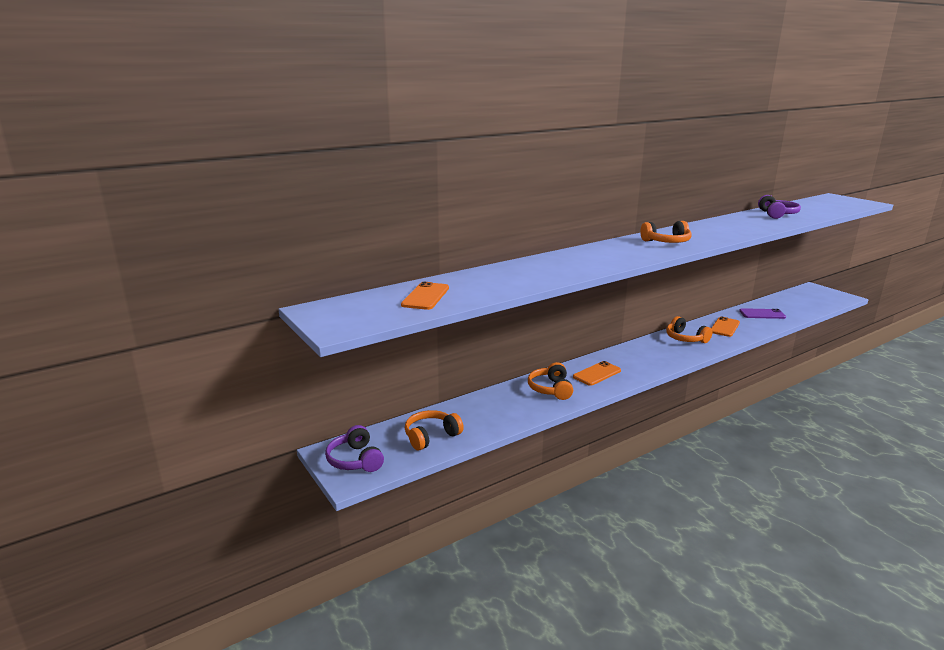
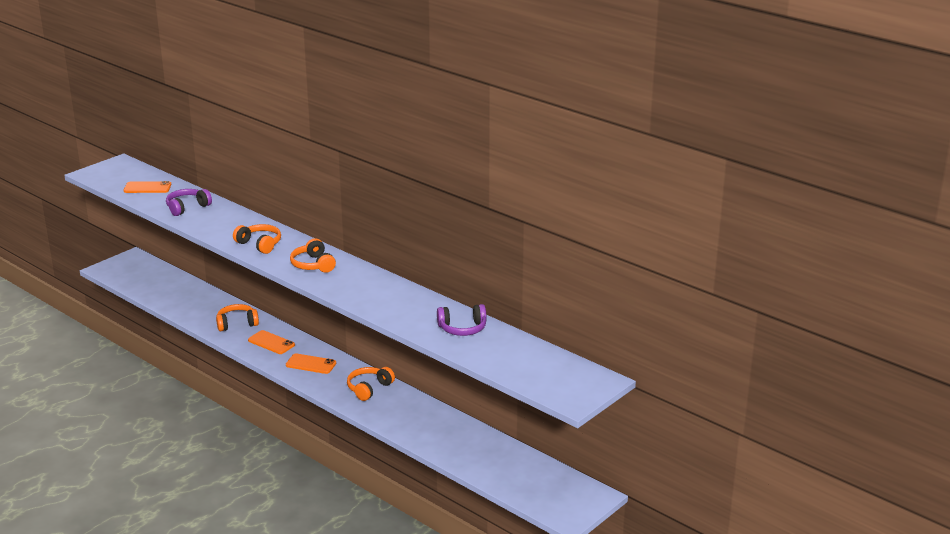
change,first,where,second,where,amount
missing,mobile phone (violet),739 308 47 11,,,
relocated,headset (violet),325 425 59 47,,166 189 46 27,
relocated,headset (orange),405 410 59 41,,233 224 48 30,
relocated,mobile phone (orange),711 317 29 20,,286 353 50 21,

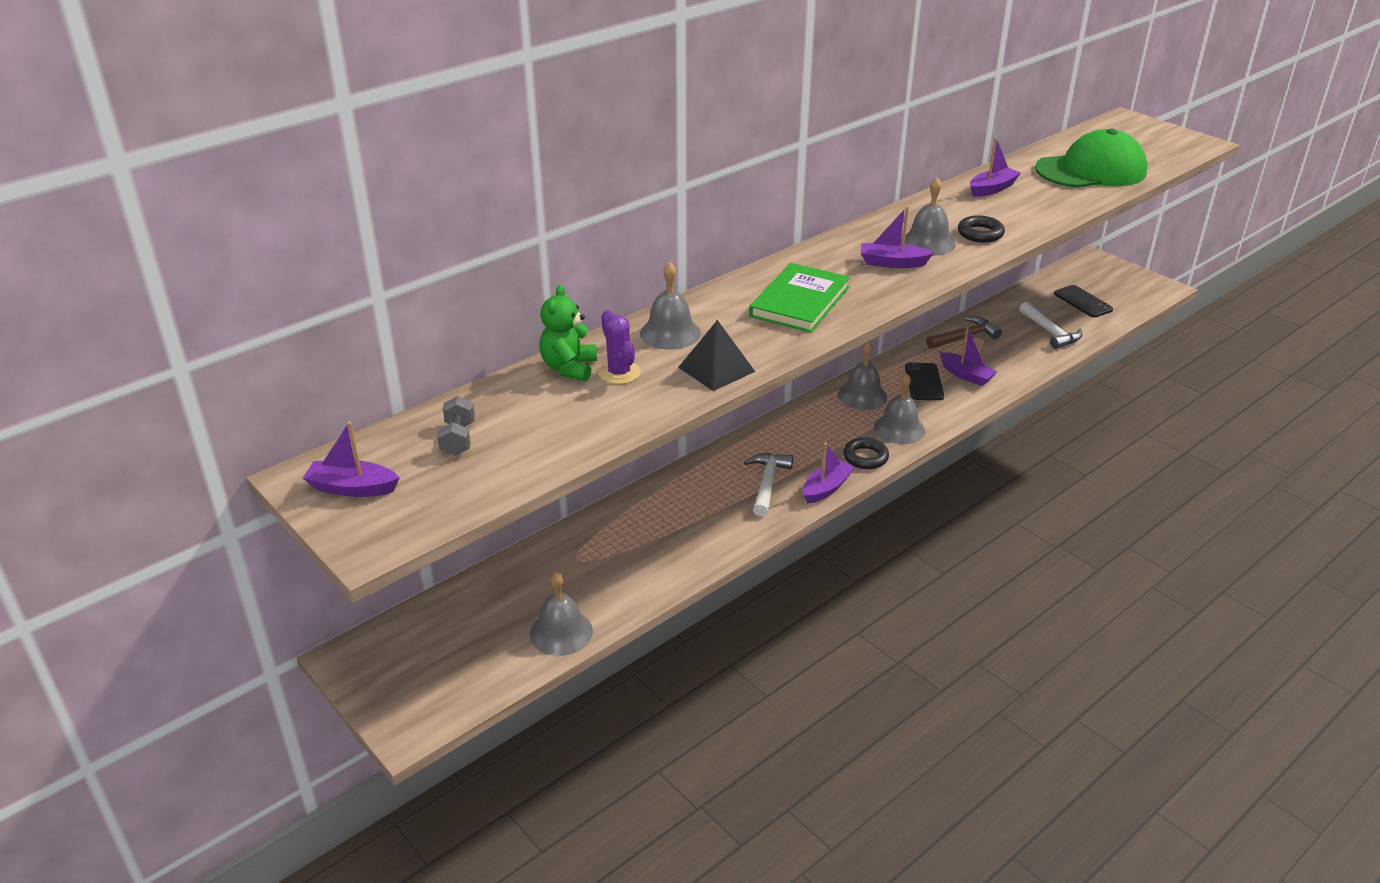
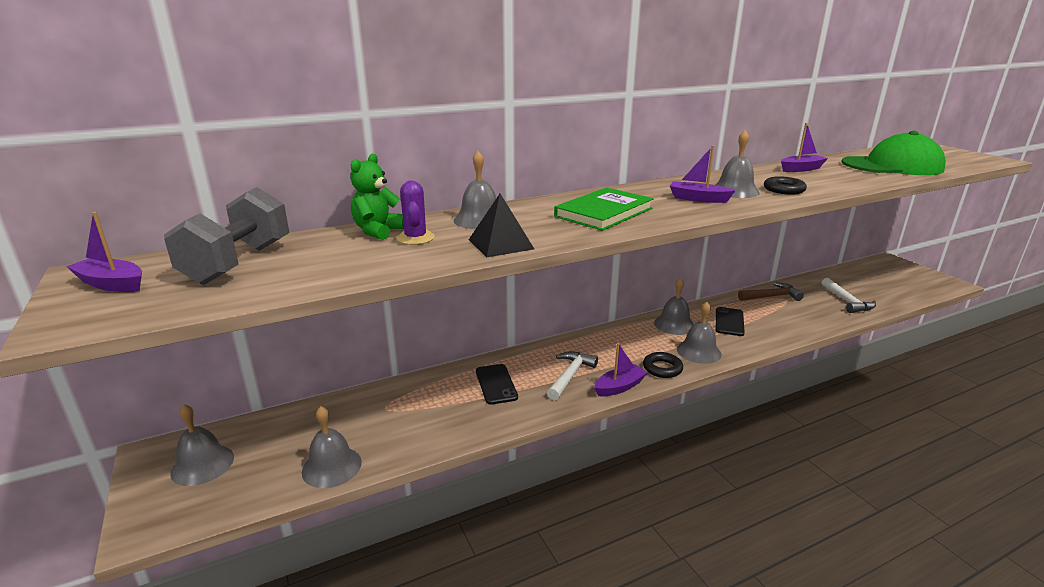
change,first,where,second,where,amount
missing,sailboat (violet),940 326 57 60,,,
appeared,,,school bell (grey),170 404 64 82,
relocated,mobile phone (jet-black),1054 285 59 33,,476 364 42 41,
size,dumbbell (grey),437 396 38 60,,164 187 126 98,x2.05

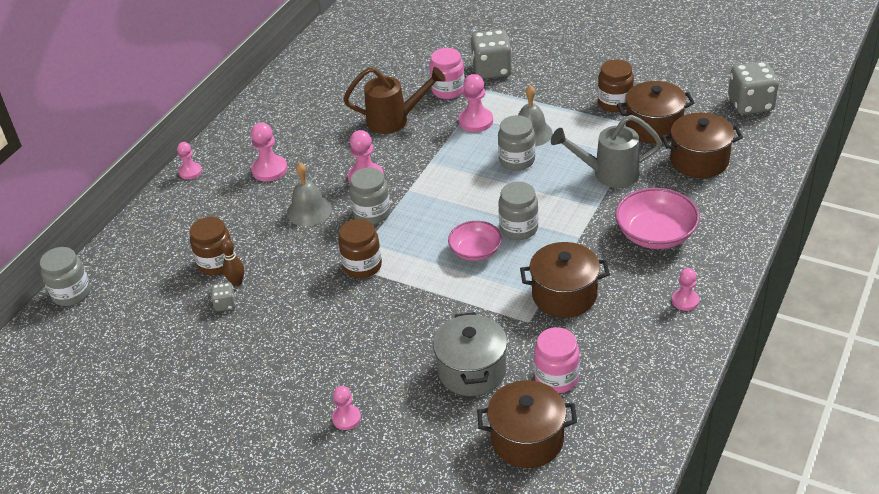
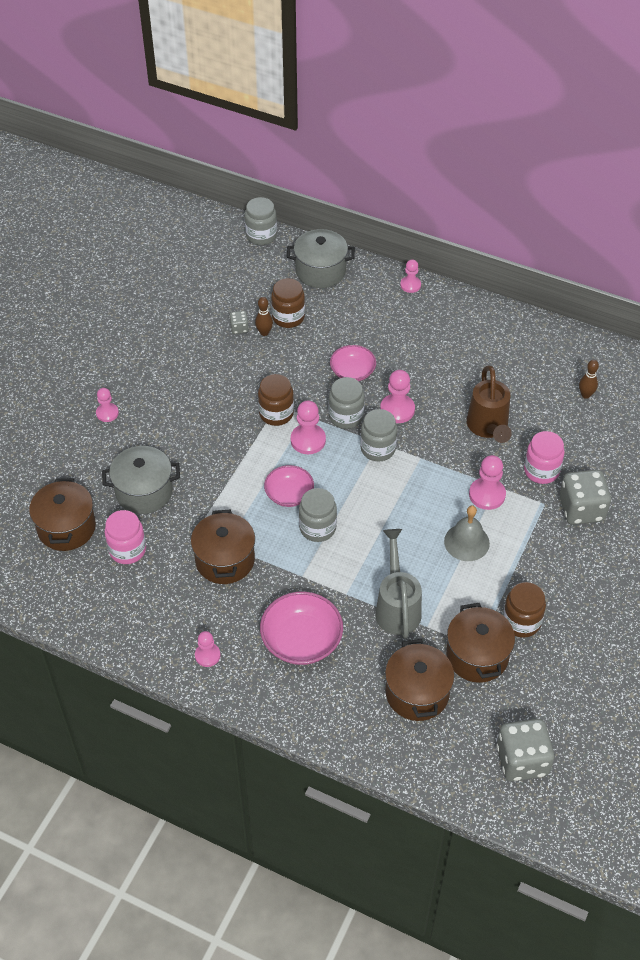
change,first,where,second,where,amount
appeared,,,stockpot (grey),287 229 68 59,
appeared,,,skittle (dark brown),579 360 20 39,
relocated,chess pawn (rosy),251 123 36 59,,291 400 35 54,
relocated,jam jar (grey),498 115 37 56,,360 409 37 52,
exchanged,school bell (grey),287 163 45 63,deep dish (rosy),330 345 46 36,

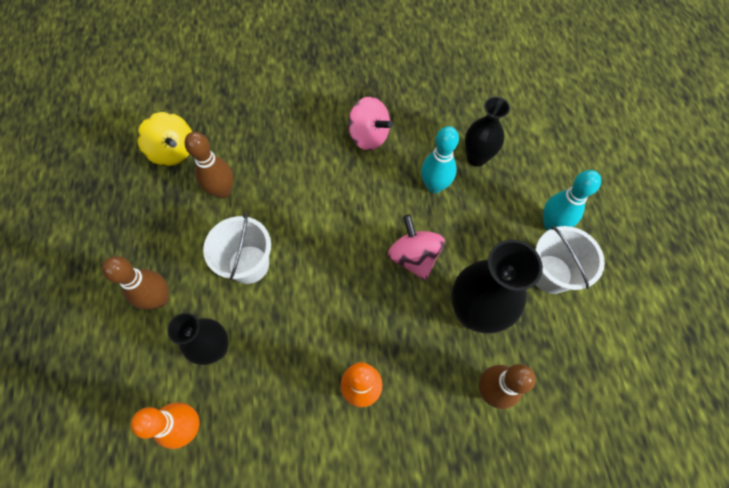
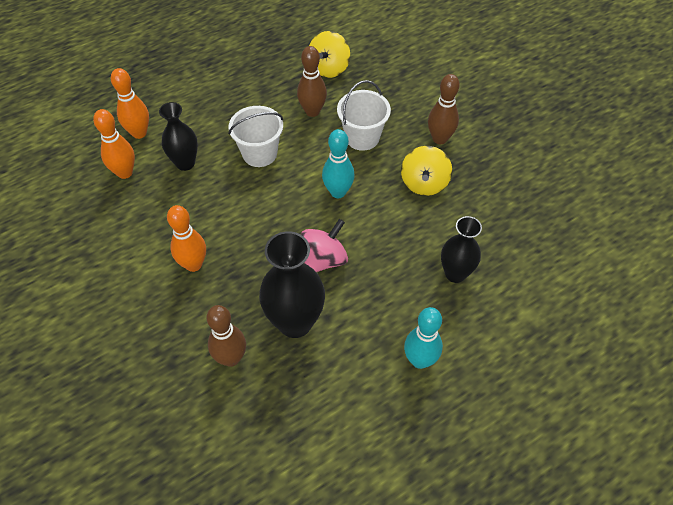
change,first,where,second,where,amount
appeared,,,skittle (orange),111 68 38 71,
relocated,skittle (dark brown),102 256 67 54,,428 74 32 70,
relocated,skittle (teal),421 126 38 67,,322 129 33 69,
relocated,sand bucket (snow-white),535 226 70 68,,337 80 54 71,
colour,whirligig (rosy),348 96 45 55,whirligig (golden),401 146 51 50,

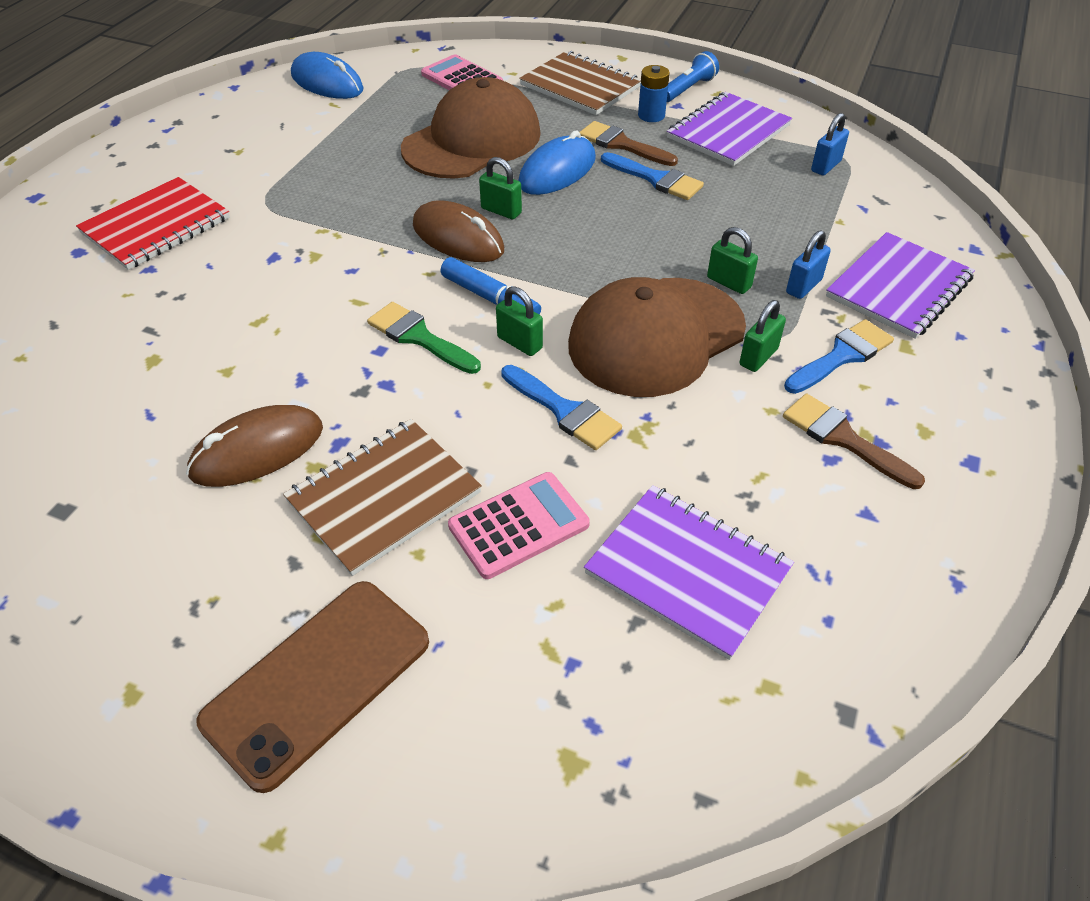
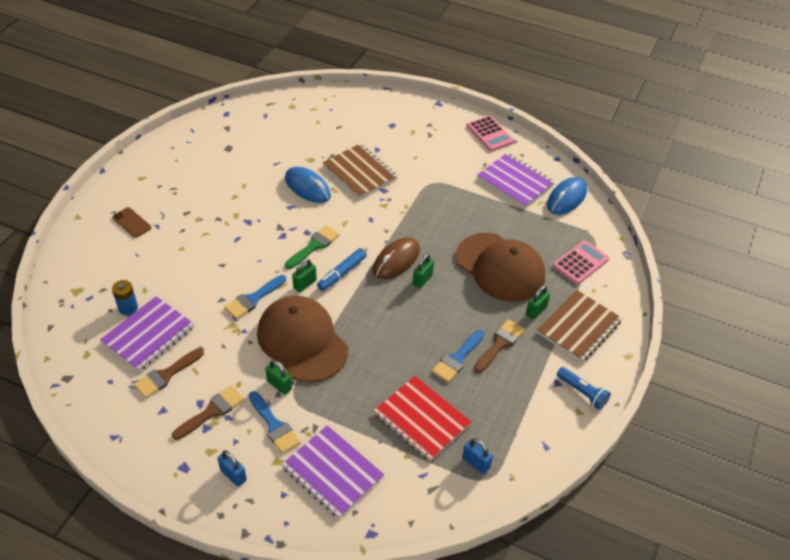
change,first,where,second,where,amount
missing,PC mouse (dark brown),186 405 137 82,,,
appeared,,,brush (dark brown),133 348 71 51,
relocated,exercise book (red),76 177 154 93,,374 376 97 85,
relocated,exercise book (dark brown),283 419 199 157,,322 144 75 55,
relocated,calculator (rosy),448 472 142 107,,467 116 47 35,
relocated,PC mouse (blue),518 131 78 64,,285 167 46 36,
relocated,AA battery (blue),638 65 32 57,,112 280 26 35,
relocated,exercise book (violet),667 92 125 74,,477 153 78 55,
relocated,lock (leaf-green),707 227 51 67,,526 285 24 34,
relocated,lock (blue),786 230 45 69,,218 450 29 37,
size,mobile phone (dark brown),197 581 232 212,,112 207 39 31,x0.51

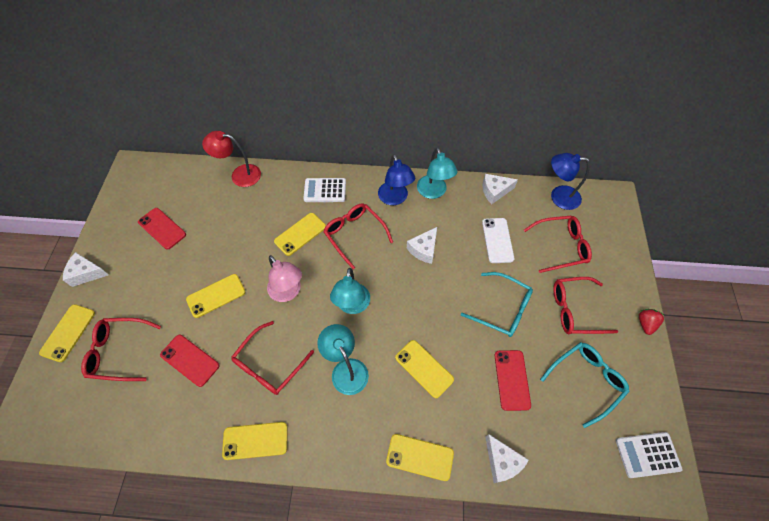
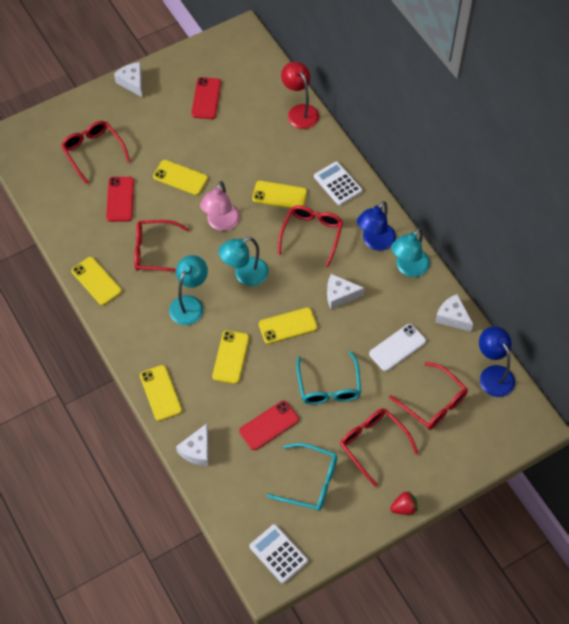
change,first,where,second,where,amount
relocated,mobile phone (golden),39 304 56 58,,259 307 59 37,

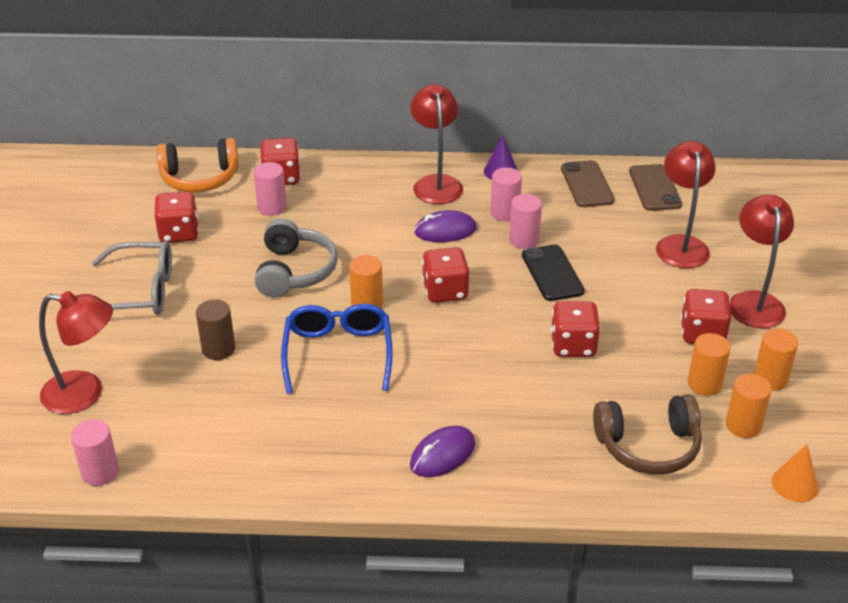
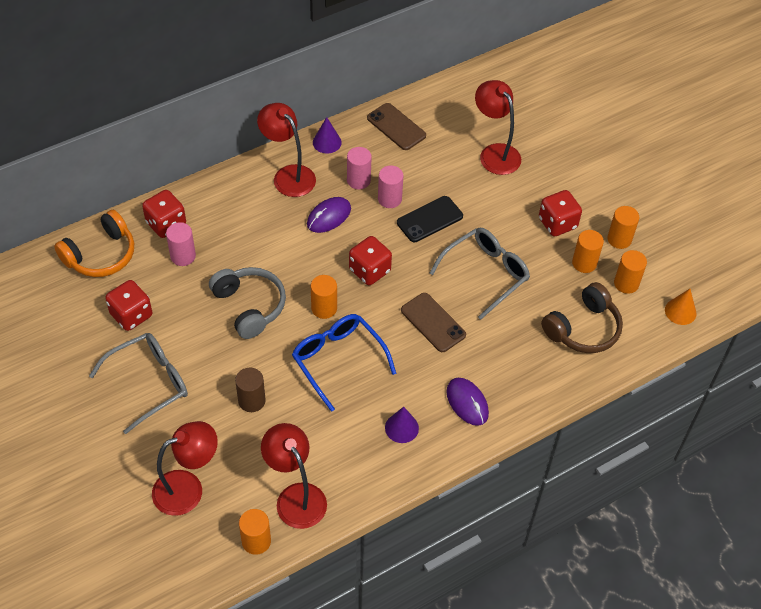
change,first,where,second,where,amount
appeared,,,cone shape (violet),385 407 34 36,
relocated,mobile phone (dark brown),629 164 53 47,,401 293 65 59,
relocated,reading lamp (red),730 194 64 134,,261 423 66 106,
exchanged,die (red),551 301 50 56,spectacles (grey),430 228 100 92,
colour,cylinder (rosy),71 419 48 67,cylinder (orange),239 509 32 46,
spun,PC mouse (violet),410 426 65 51,,446 378 43 48,45 degrees counterclockwise
spun,mobile phone (jet-black),522 245 62 56,,397 196 66 46,75 degrees counterclockwise

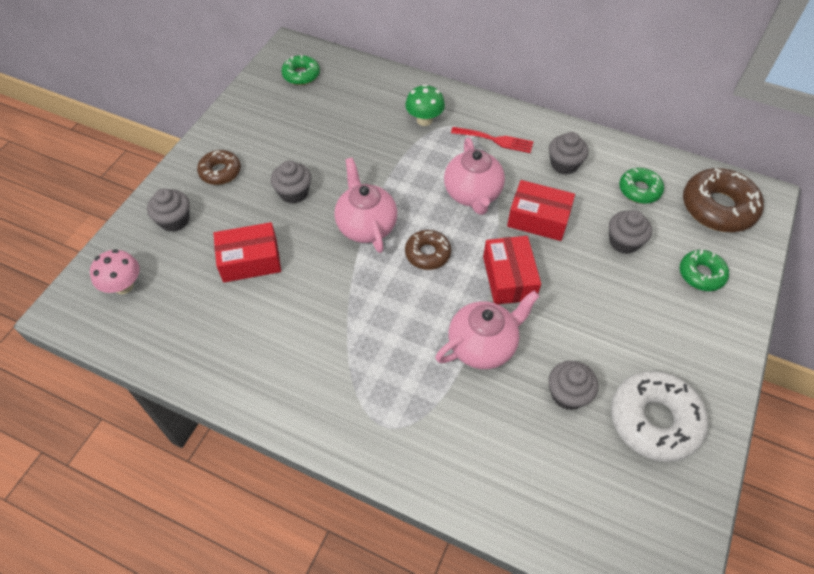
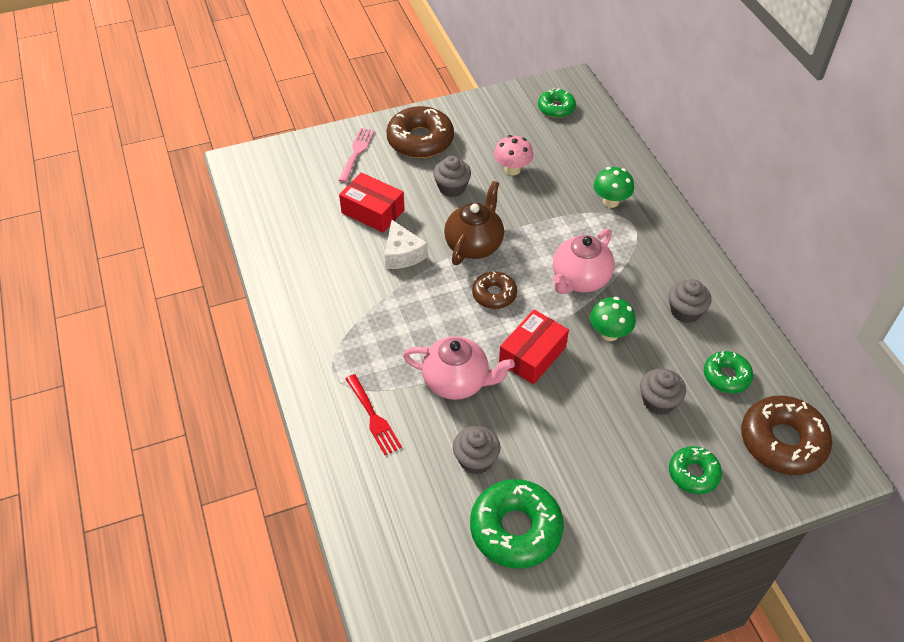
change,first,where,second,where,amount
appeared,,,cheese (snow-white),385 220 43 49,
relocated,fungus (rosy),90 249 50 45,,494 135 39 41,
relocated,fork (red),451 127 83 26,,346 374 56 81,
exchanged,muffin (grey),147 188 43 44,fork (rosy),338 128 37 54,
exchanged,parcel (red),507 180 68 61,fungus (leaf-green),590 297 46 44,
colour,tea pot (rosy),334 158 63 95,tea pot (dark brown),444 181 60 84,
colour,donut (snow-white),611 371 97 91,donut (leaf-green),470 479 94 89,
size,donut (dark brown),197 150 44 35,,386 106 68 52,x1.72

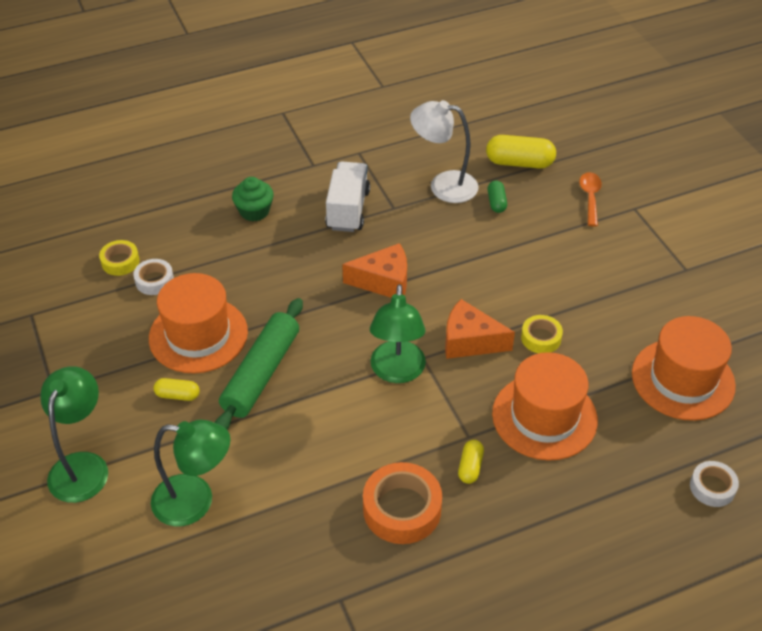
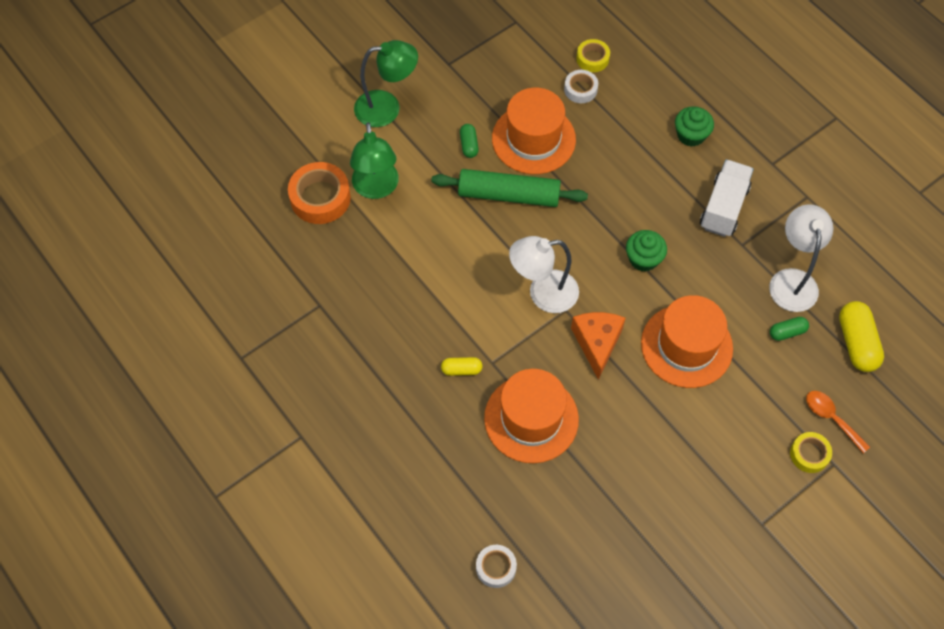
change,first,where,second,where,amount
relocated,sticky tape (orange),363 462 79 82,,288 162 63 62,
relocated,sticky tape (golden),521 315 42 38,,790 432 42 41,
relocated,hat (orange),632 316 104 105,,641 295 92 93,
exchanged,cheese (orange),342 243 65 55,muffin (leaf-green),626 230 41 42,
colour,pill shape (golden),154 378 46 23,pill shape (leaf-green),460 124 19 34,
colour,reading lamp (leaf-green),370 284 56 99,reading lamp (snow-white),509 236 70 77,
spun,lorry (snow-white),325 162 45 70,,700 159 54 78,60 degrees counterclockwise
spun,teaspoon (orange),579 172 23 55,,806 391 64 62,120 degrees counterclockwise

